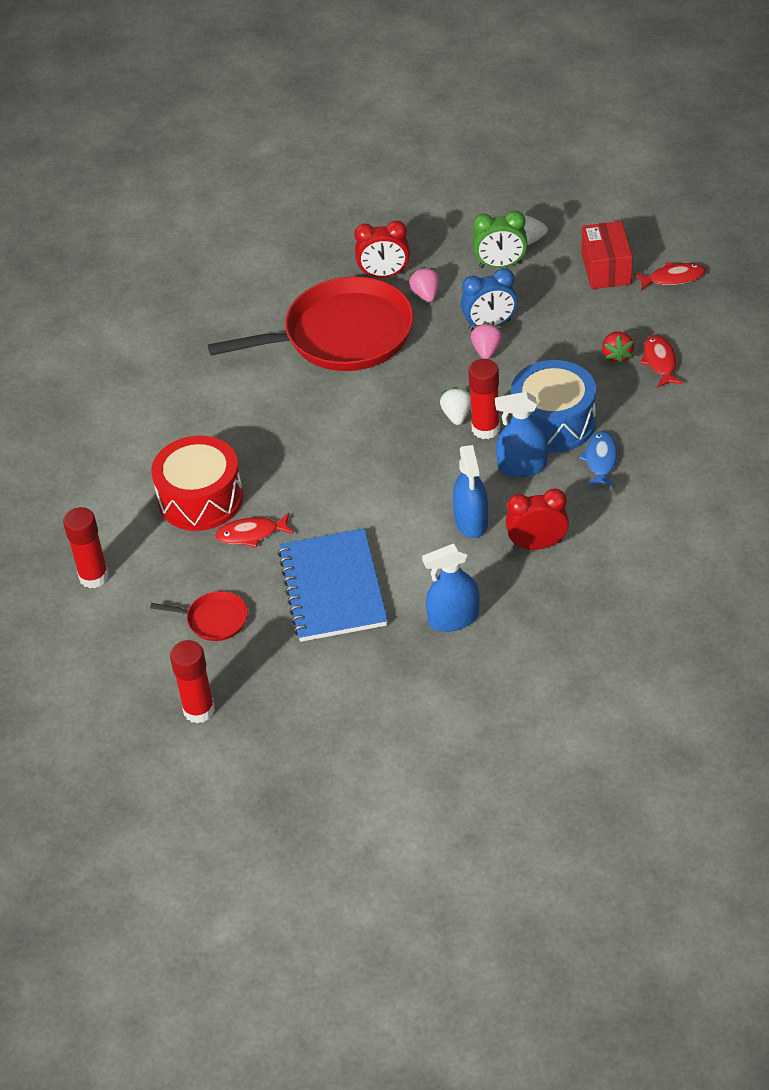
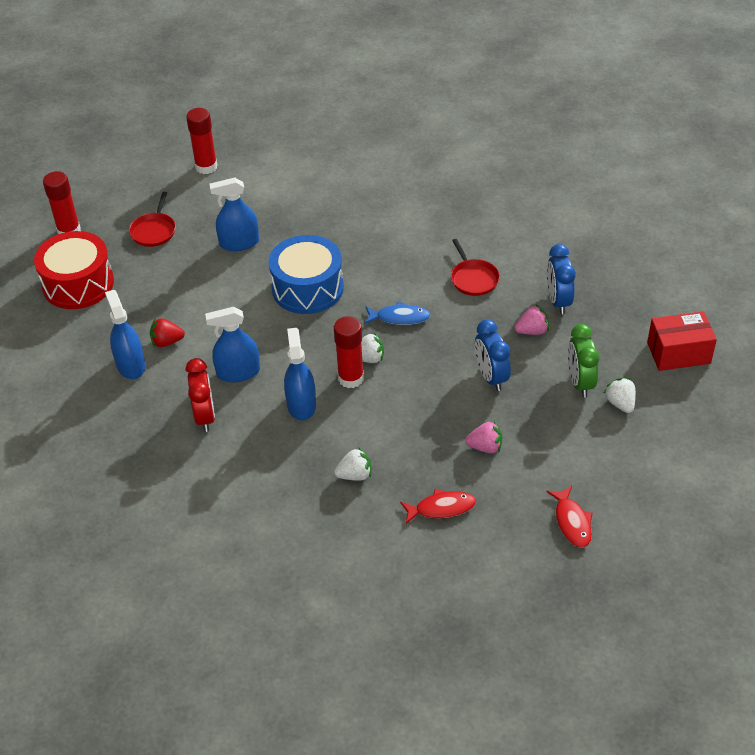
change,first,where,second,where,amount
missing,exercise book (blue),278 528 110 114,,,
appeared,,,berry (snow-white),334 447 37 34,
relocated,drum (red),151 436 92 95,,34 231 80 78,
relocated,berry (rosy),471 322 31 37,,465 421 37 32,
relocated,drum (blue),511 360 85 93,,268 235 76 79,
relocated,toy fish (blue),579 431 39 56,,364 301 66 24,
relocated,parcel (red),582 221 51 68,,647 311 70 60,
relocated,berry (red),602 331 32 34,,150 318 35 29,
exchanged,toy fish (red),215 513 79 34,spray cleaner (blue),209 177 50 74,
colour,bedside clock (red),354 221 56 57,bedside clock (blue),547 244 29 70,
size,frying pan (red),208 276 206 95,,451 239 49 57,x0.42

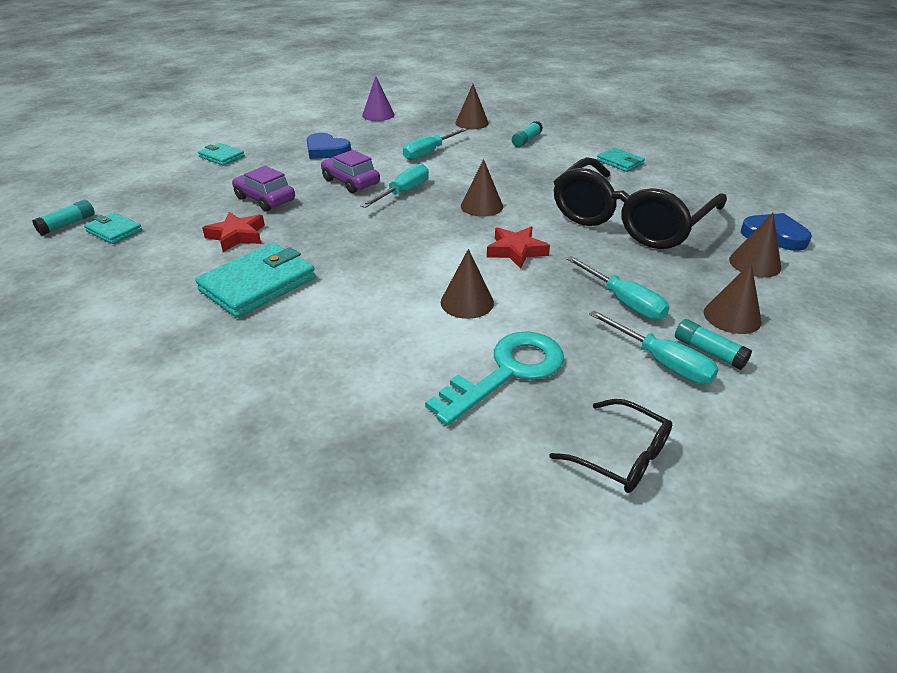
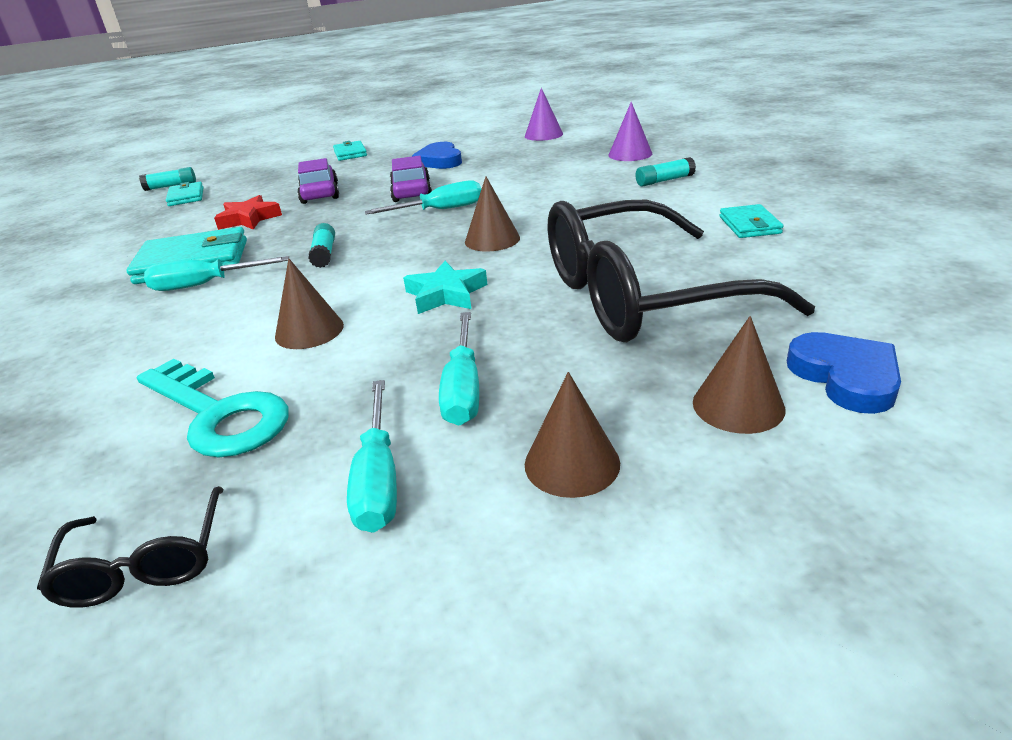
change,first,where,second,where,amount
relocated,screwdriver (teal),403 128 64 32,,144 256 145 35,
relocated,glue (teal),675 319 77 51,,308 223 27 45,
colour,cone shape (dark brown),455 84 34 45,cone shape (violet),608 102 44 59,
colour,star (red),487 227 63 42,star (teal),403 261 84 53,
spun,door key (teal),425 331 139 95,,137 359 152 98,45 degrees clockwise

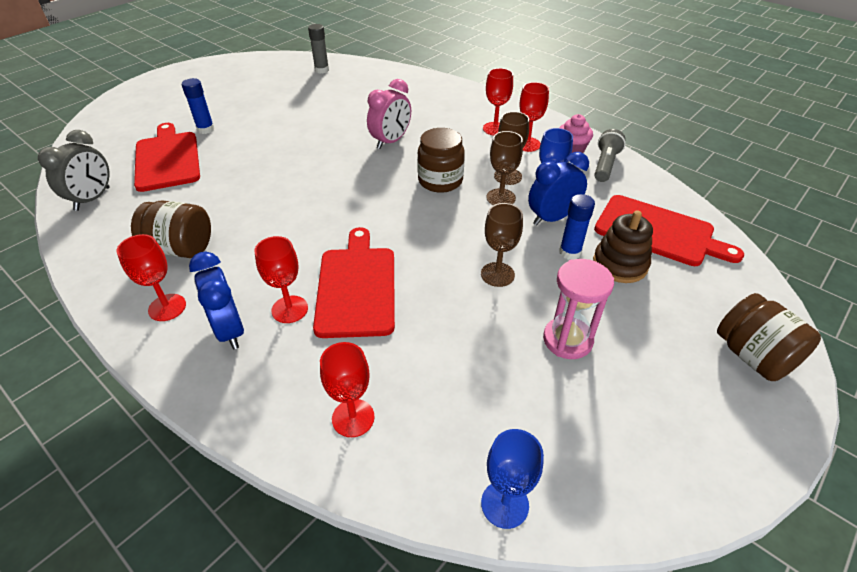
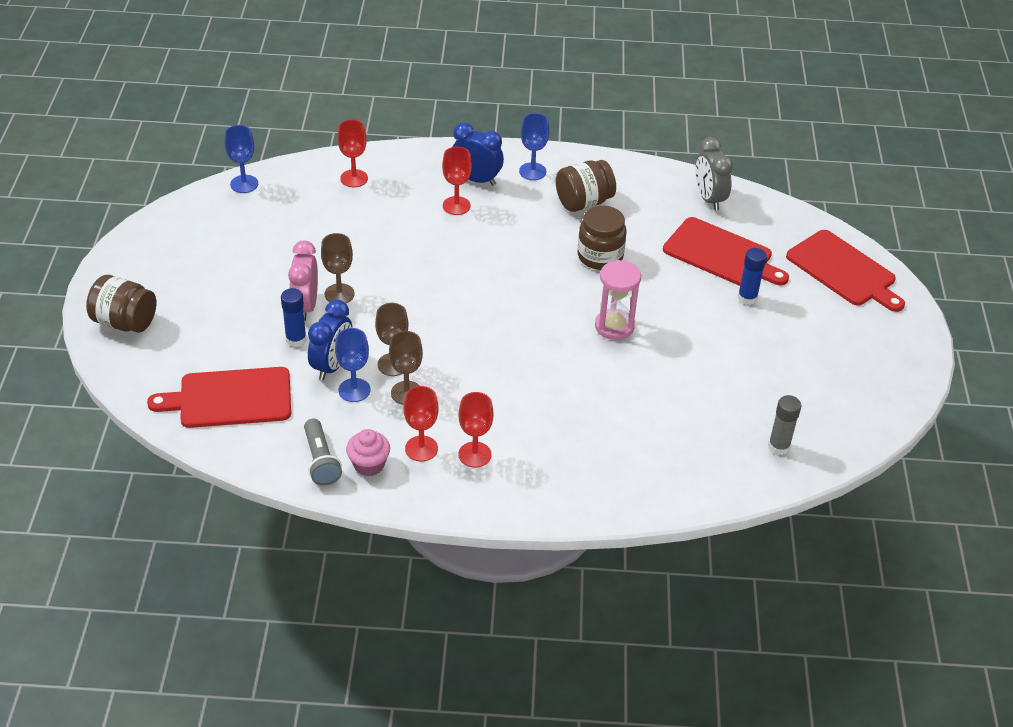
change,first,where,second,where,amount
missing,stacking rings (dark brown),593 211 60 72,,,
relocated,chopping board (red),313 227 82 111,,786 230 119 82,
relocated,bedside clock (rosy),367 79 44 70,,288 241 30 80,
relocated,jam jar (dark brown),417 128 48 65,,578 206 48 64,
relocated,sandglass (rosy),543 259 71 100,,595 260 46 80,
colour,wine glass (red),116 234 70 87,wine glass (blue),519 113 30 67,

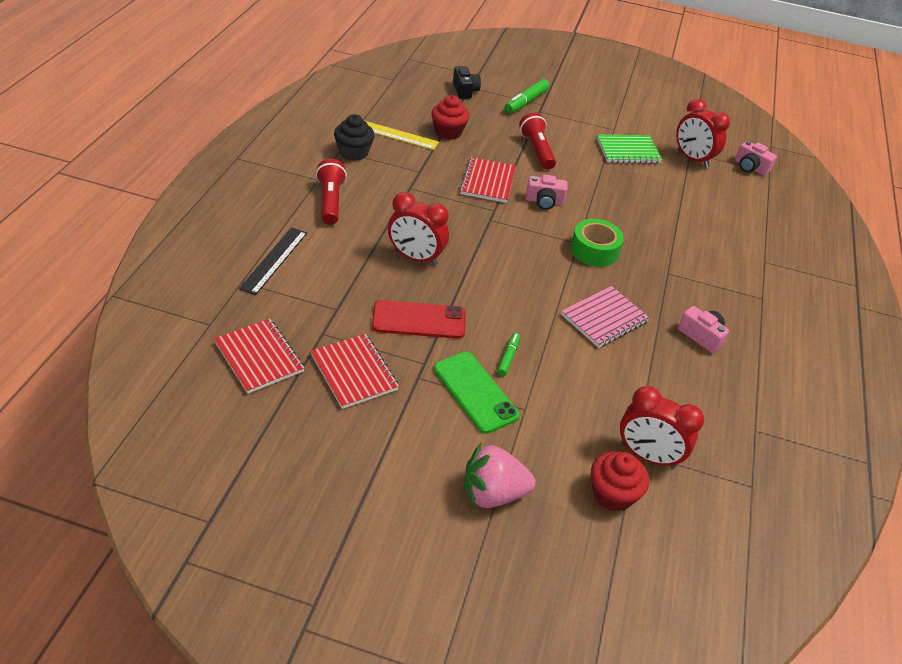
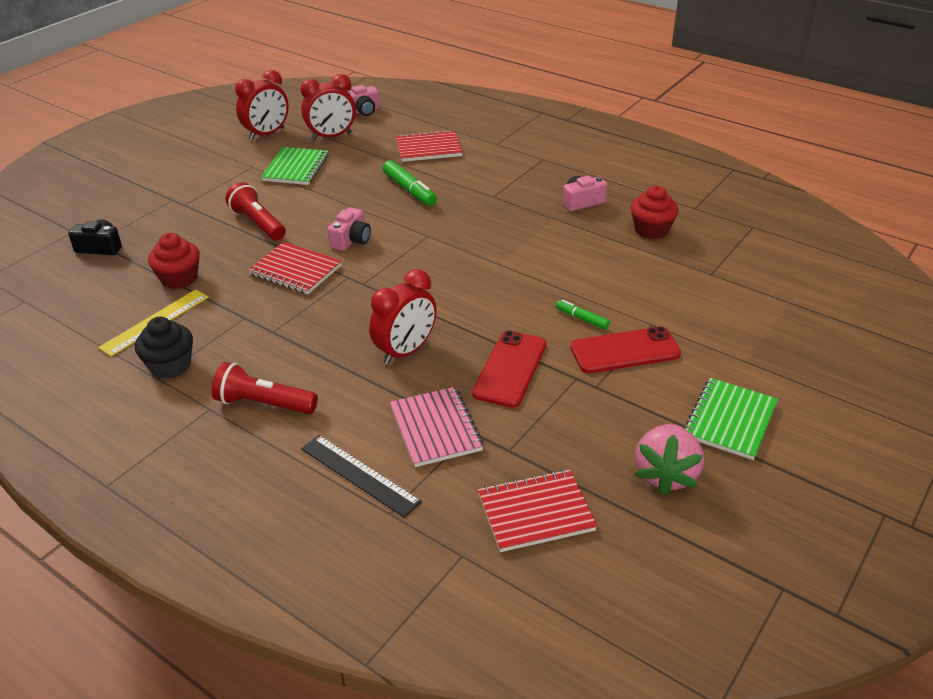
change,first,where,second,where,amount
missing,sticky tape (leaf-green),571 219 53 48,,,
appeared,,,exercise book (leaf-green),684 378 94 82,
relocated,exercise book (red),311 334 88 75,,396 130 67 32,
relocated,berry (rosy),464 443 72 65,,635 424 69 71,
relocated,felt pen (leaf-green),504 79 45 35,,383 160 54 46,
relocated,exercise book (rosy),561 286 89 62,,390 387 94 80,
relocated,muffin (red),591 451 58 60,,631 186 47 53,
relocated,bedside clock (red),620 386 85 83,,235 70 54 71,
colour,mobile phone (leaf-green),434 352 86 82,mobile phone (red),570 326 111 47,
spun,torch (red),519 112 37 58,,226 182 60 59,45 degrees clockwise

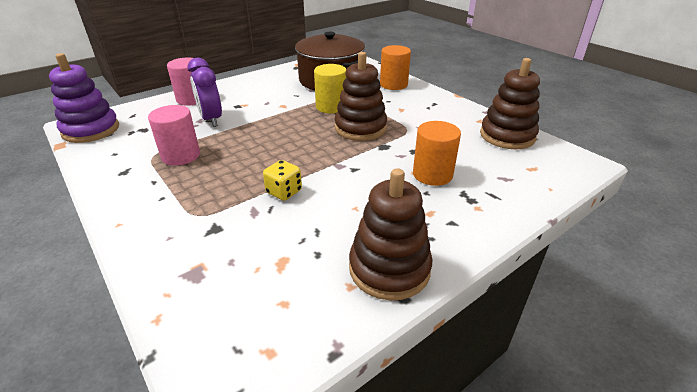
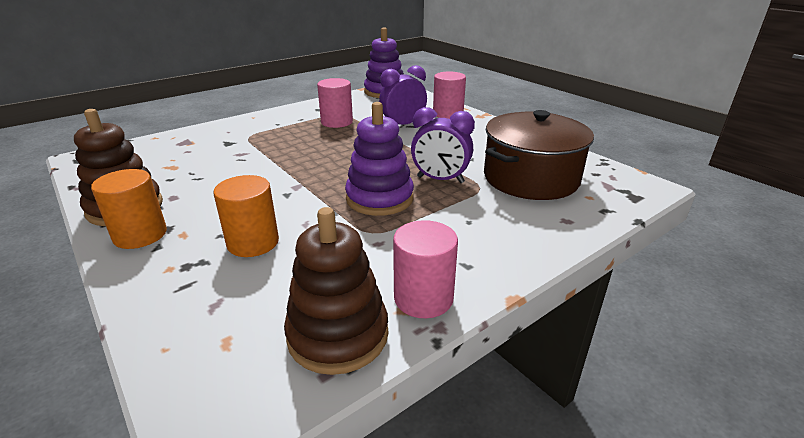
change,first,where,second,where,amount
missing,die (golden),263 160 39 41,,,
appeared,,,cylinder (rosy),393 220 65 98,
relocated,cylinder (orange),380 45 31 45,,91 169 76 80,
exchanged,cylinder (golden),314 64 32 49,bedside clock (violet),411 107 64 76,
colour,stacking rings (dark brown),335 52 52 89,stacking rings (violet),345 102 69 114,

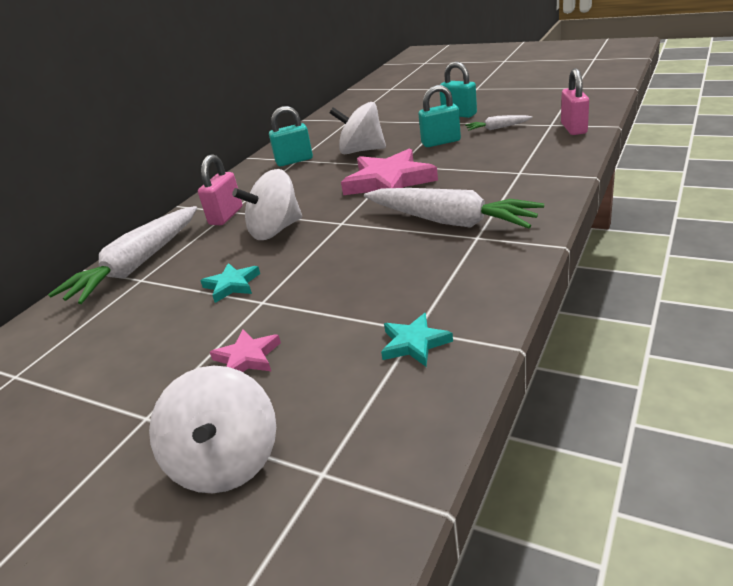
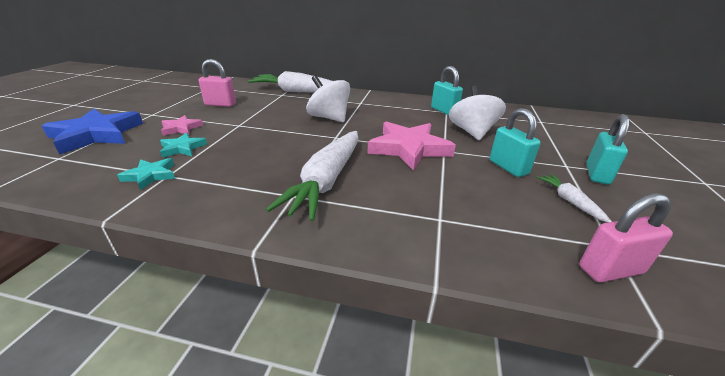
change,first,where,second,where,amount
relocated,lock (rosy),198 154 45 71,,199 59 37 48,
relocated,star (teal),200 263 60 40,,160 133 47 25,
exchanged,whirligig (snow-white),149 366 127 127,star (blue),42 109 101 45,

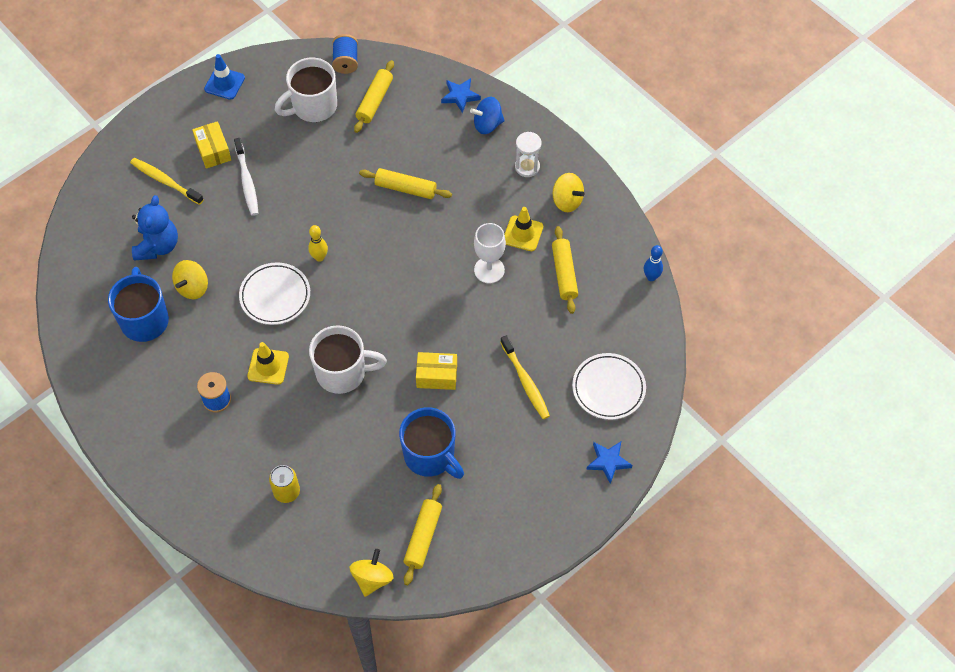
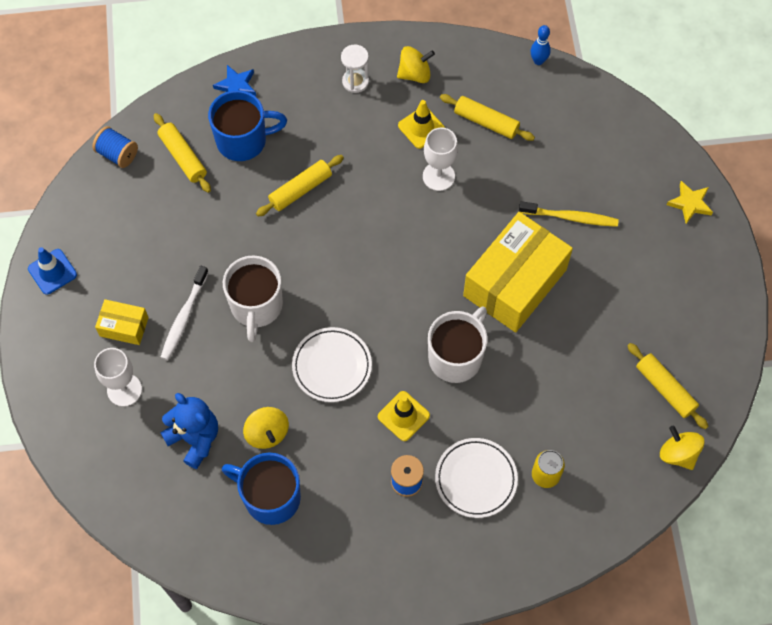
change,first,where,second,where,amount
missing,skittle (golden),308 225 20 37,,,
missing,whirligig (blue),470 97 35 37,,,
relocated,coffee mug (snow-white),275 58 62 64,,223 255 60 87,
relocated,coffee mug (blue),399 407 65 72,,208 90 79 71,
relocated,flat dish (snow-white),572 353 74 67,,435 438 83 80,
exchanged,tooth brush (golden),130 158 74 47,wine glass (snow-white),94 348 48 59,
colour,star (blue),586 442 46 42,star (golden),667 181 46 43,
spun,tooth brush (snow-white),234 138 24 78,,160 266 49 94,90 degrees clockwise
size,parcel (golden),416 352 41 38,,463 212 110 121,x2.12

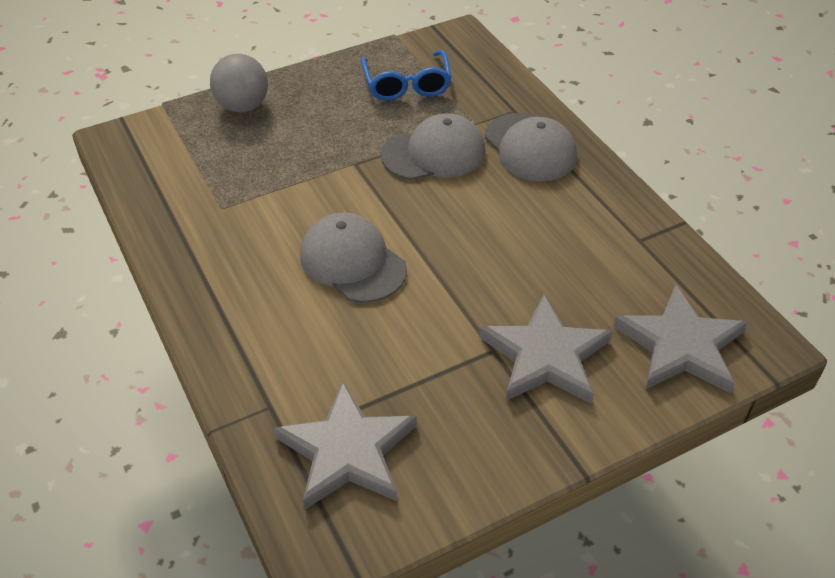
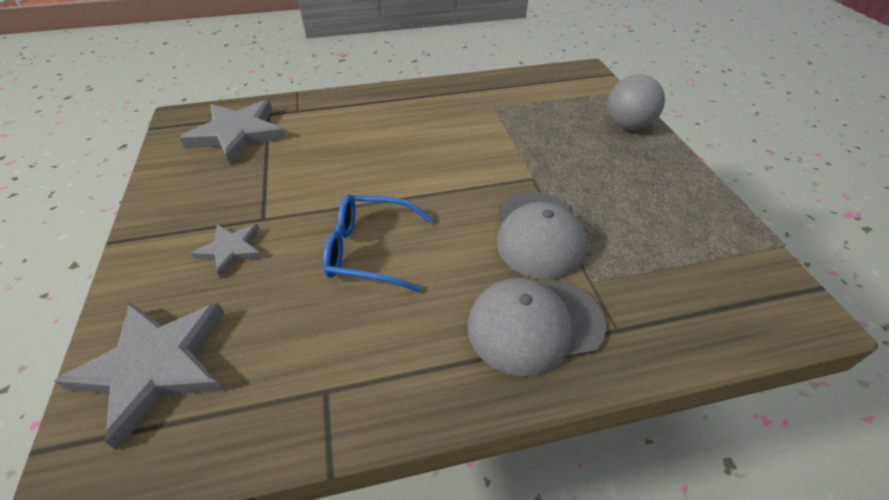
change,first,where,second,where,amount
missing,cap (grey),300 212 107 91,,,
relocated,spectacles (blue),361 50 91 51,,323 194 110 98,
size,star (grey),479 294 133 109,,191 224 71 54,x0.54

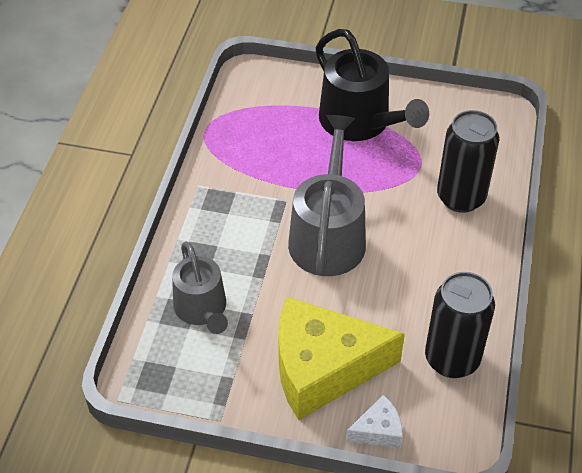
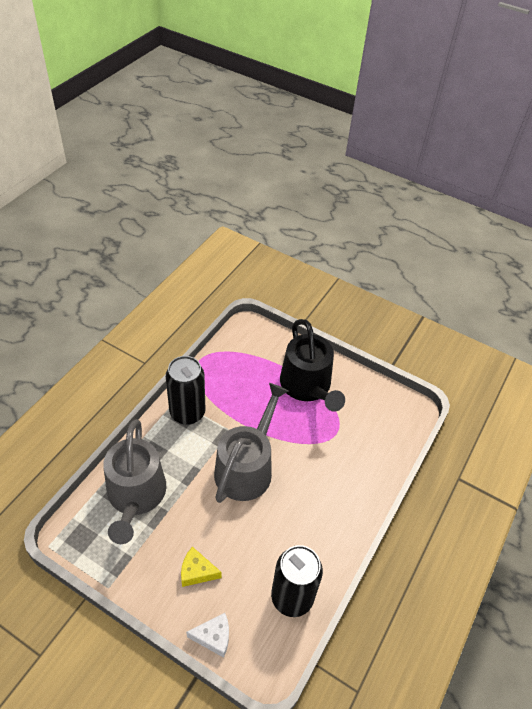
change,first,where,second,where,amount
relocated,tin (jet-black),437 110 62 103,,166 356 39 69,
size,sprinkling can (grey),172 242 56 92,,103 419 63 125,x1.52
size,cheese (golden),278 297 127 123,,181 547 41 40,x0.43

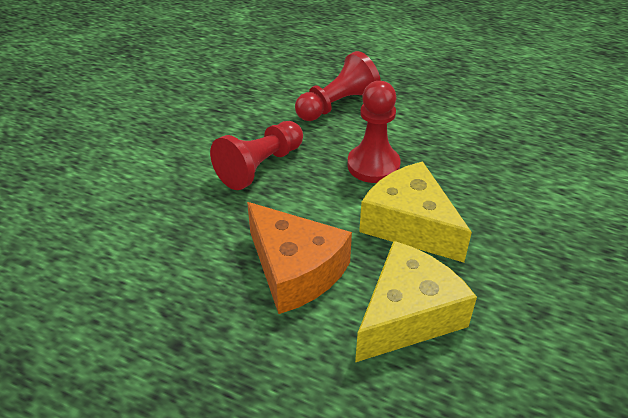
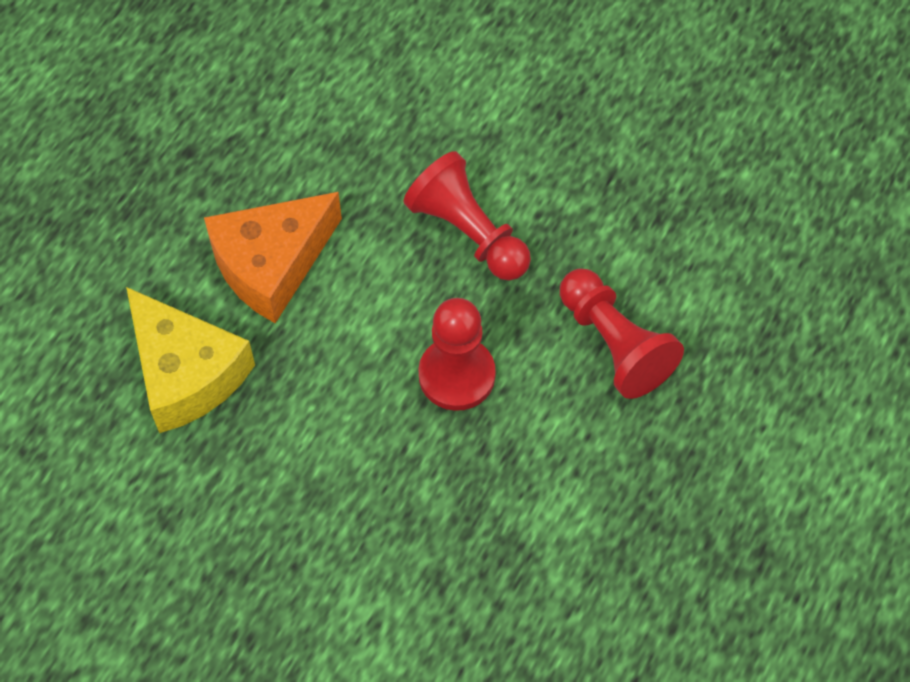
change,first,where,second,where,amount
missing,cheese (golden),359 162 113 101,,,

